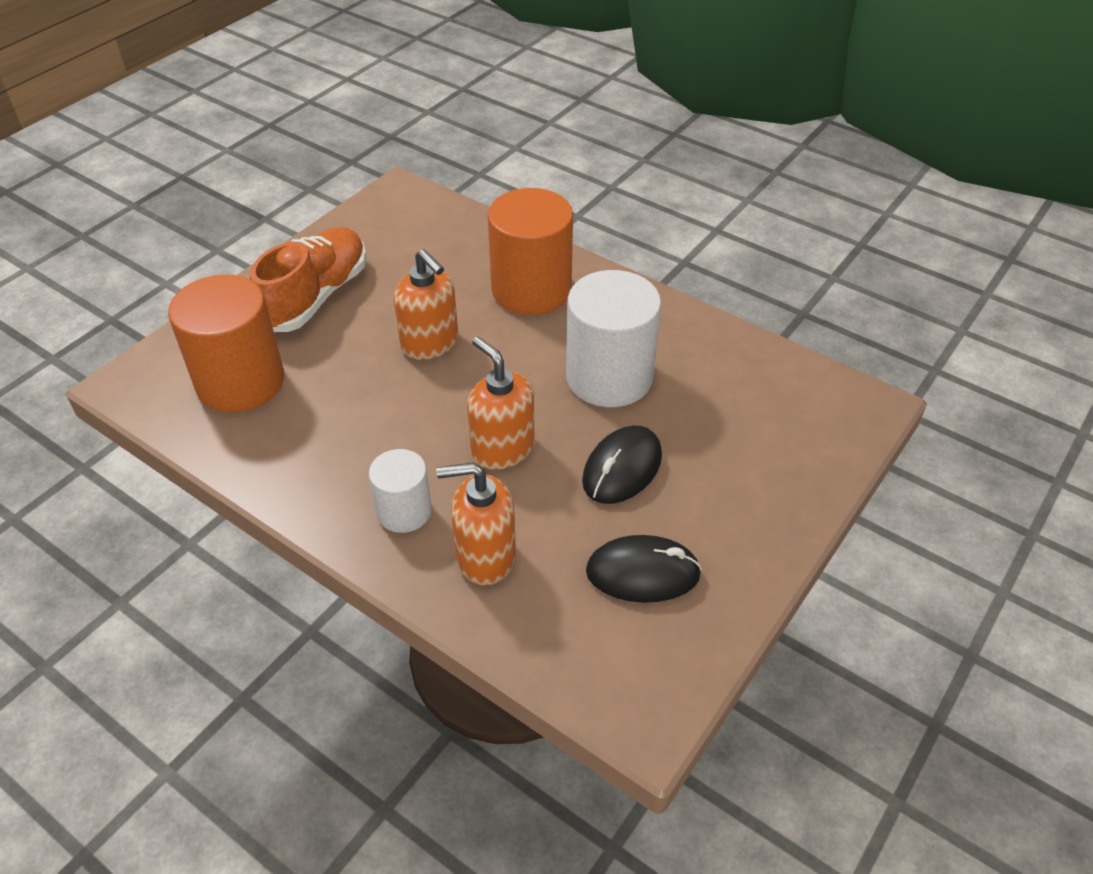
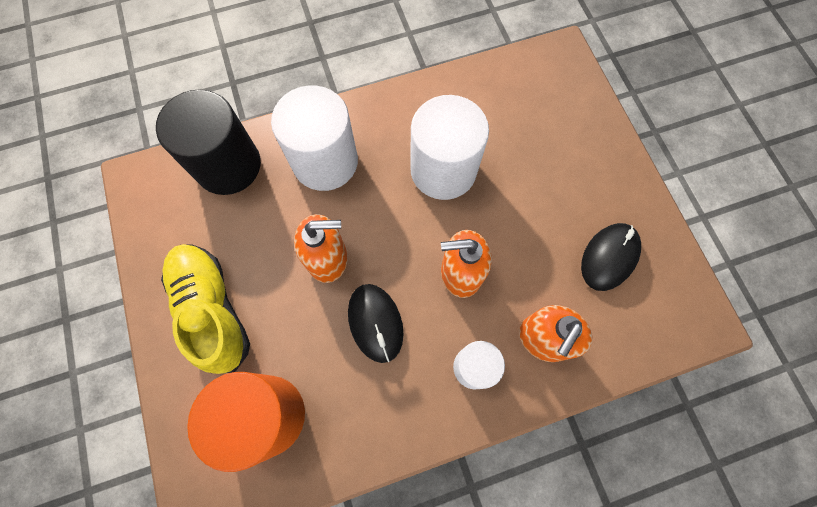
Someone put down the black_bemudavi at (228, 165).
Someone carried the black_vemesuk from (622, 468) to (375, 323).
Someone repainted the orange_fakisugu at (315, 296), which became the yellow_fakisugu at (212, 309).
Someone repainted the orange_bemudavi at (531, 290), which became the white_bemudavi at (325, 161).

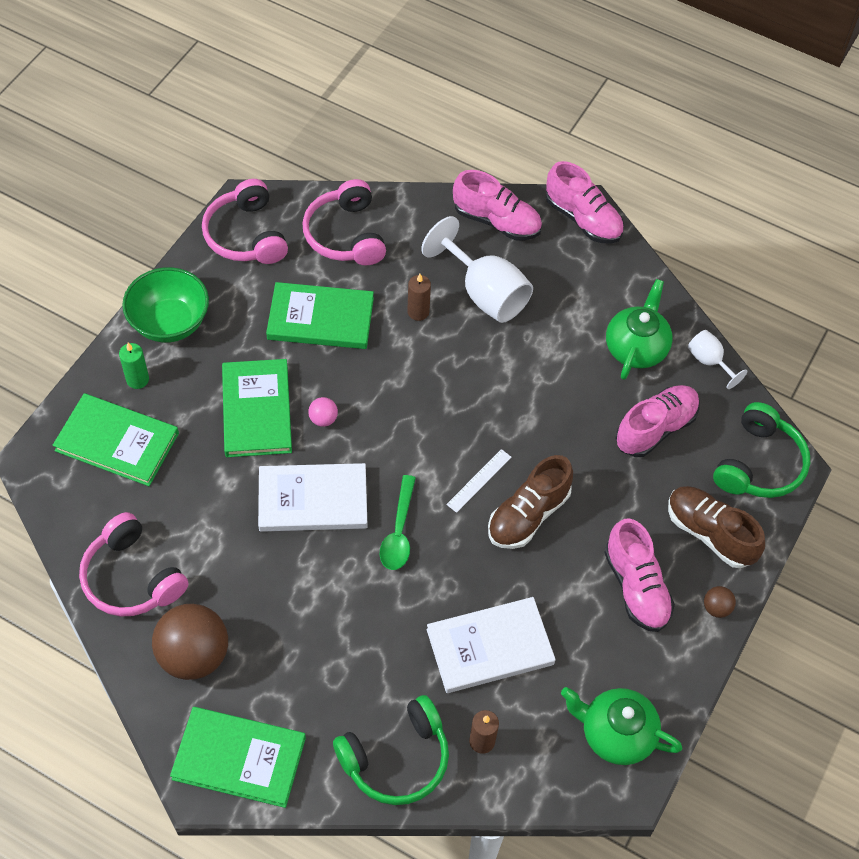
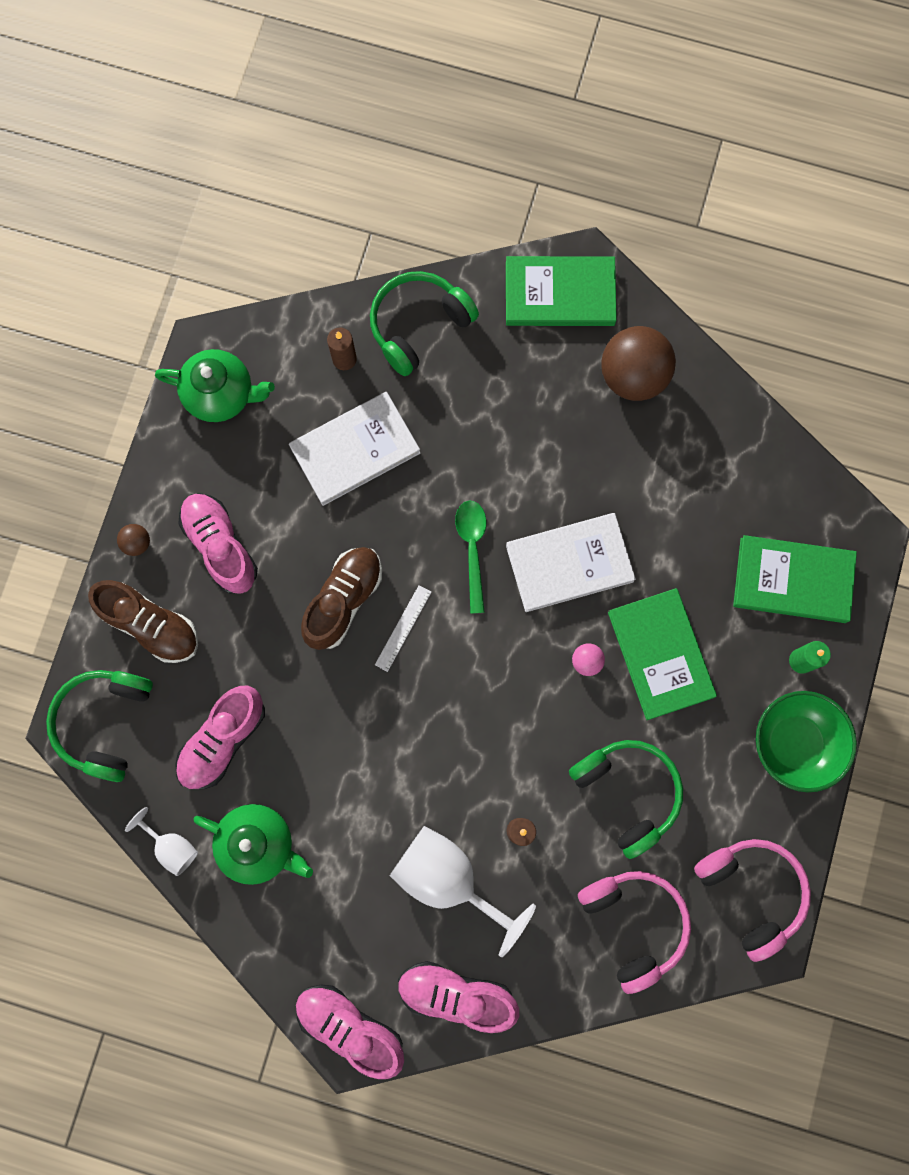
Someone took away the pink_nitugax at (131, 578).
Someone swapped the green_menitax at (320, 319) for the green_nitugax at (628, 792).
Someone rotated the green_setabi at (636, 348) by 75 degrees counterclockwise.

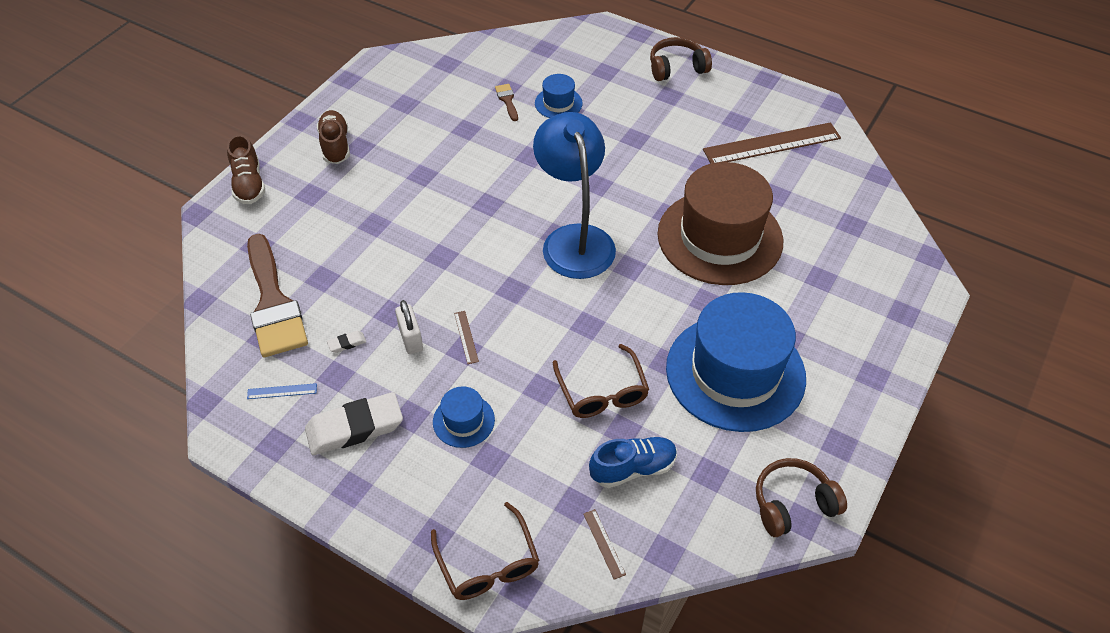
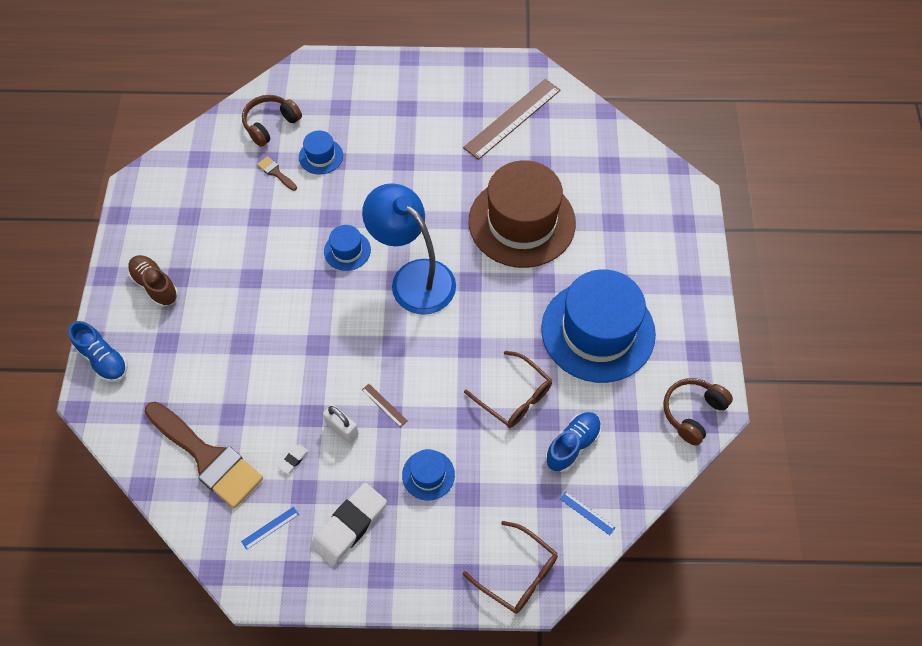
Someone put down the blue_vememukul at (347, 250).
Someone carried the brown_nitugax from (677, 68) to (271, 125).
Someone repainted the brown_fakisugu at (249, 184), which became the blue_fakisugu at (104, 359).
Someone repainted the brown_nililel at (604, 543), which became the blue_nililel at (587, 513).

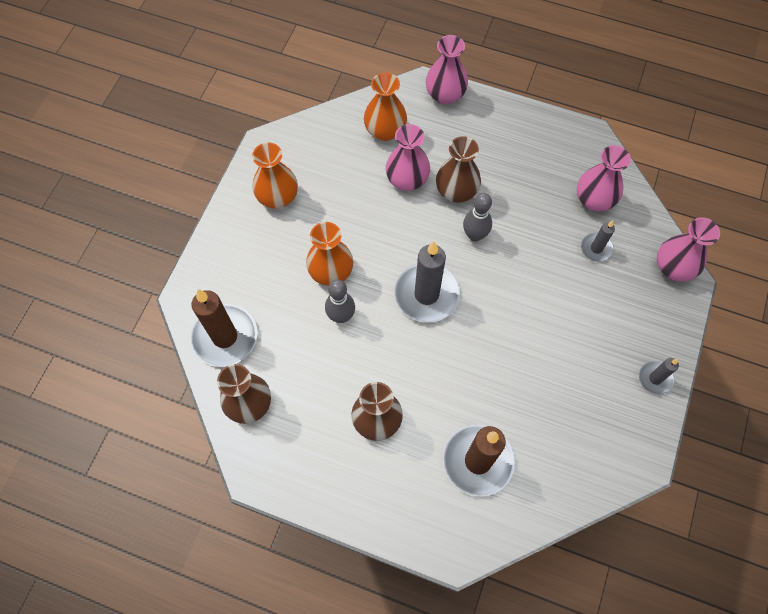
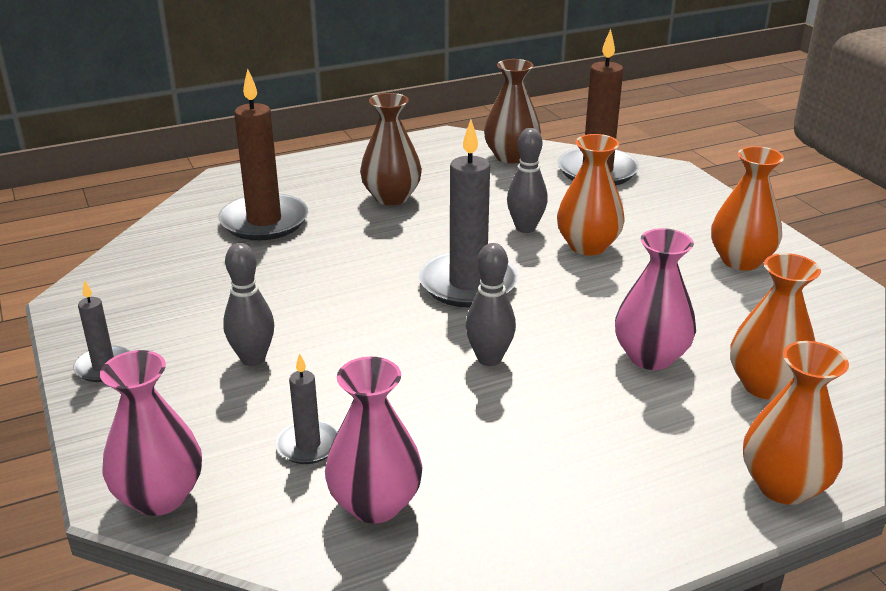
Someone took away the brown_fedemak at (456, 191).
Someone put down the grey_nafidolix at (253, 358).
Someone repainted the pink_fedemak at (445, 95), which became the orange_fedemak at (783, 486).

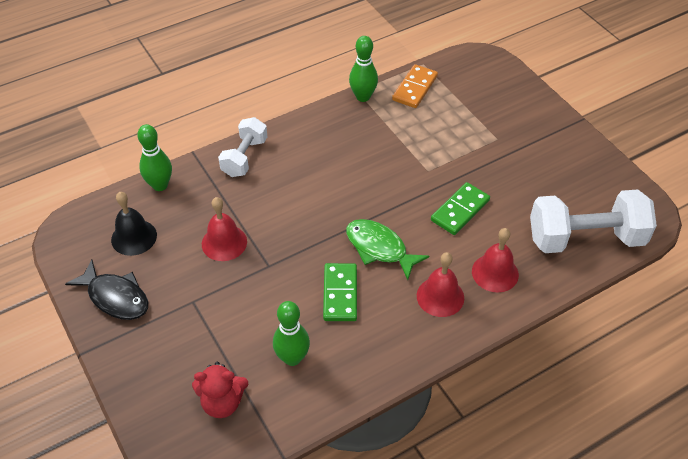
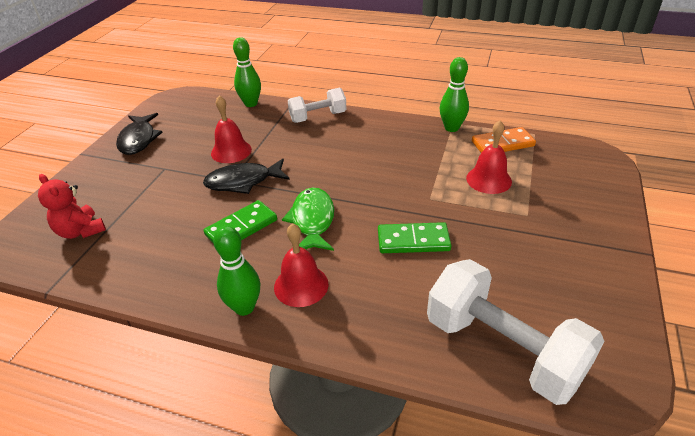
Someone took away the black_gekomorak at (134, 237).
Someone put down the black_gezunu at (243, 182).
Someone carried the green_nafidolix from (292, 358) to (244, 307).
Someone carried the red_gekomorak from (495, 273) to (488, 179).

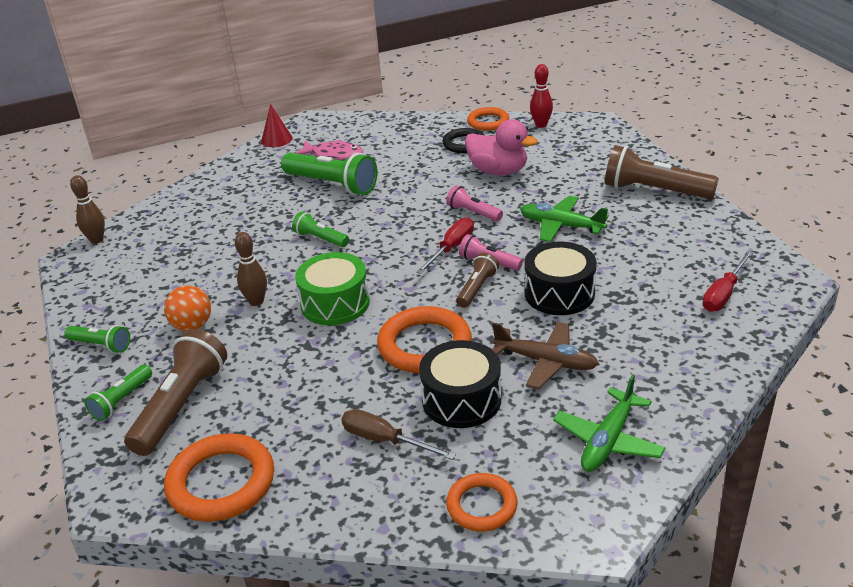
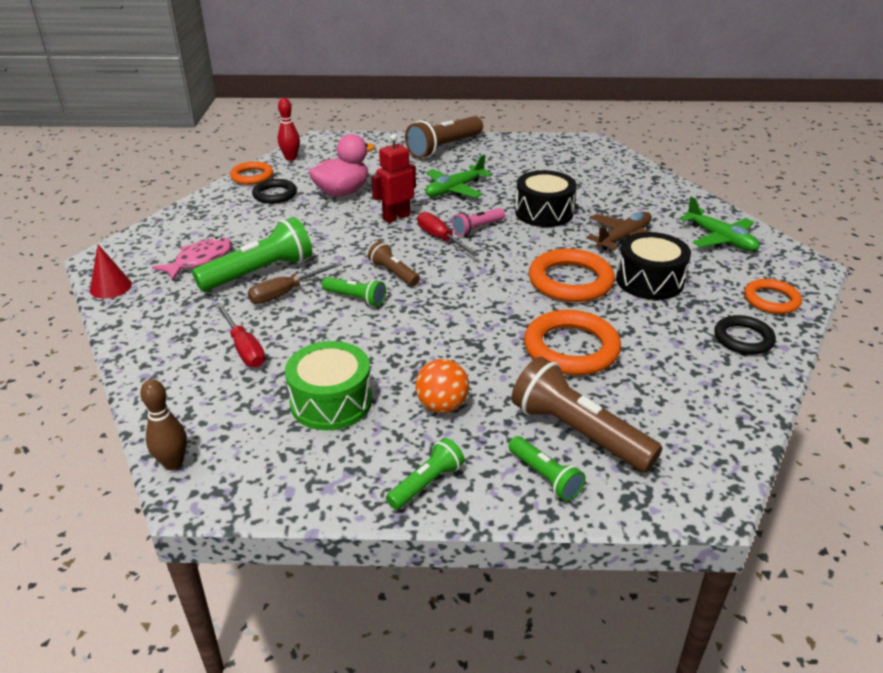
Someone took away the brown_nafidolix at (256, 301).
Someone put down the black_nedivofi at (743, 339).
Someone carried the orange_nedivofi from (221, 483) to (571, 348).
Someone carried the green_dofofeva from (335, 303) to (331, 402).
Someone carried the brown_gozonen from (385, 440) to (286, 293).
Someone carried the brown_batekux from (477, 288) to (393, 273).
Someone carried the red_gozonen from (723, 294) to (244, 348).
Someone swapped the pink_batekux at (473, 213) for the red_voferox at (396, 217).
Someone rotated the green_batekux at (320, 239) by 120 degrees counterclockwise.

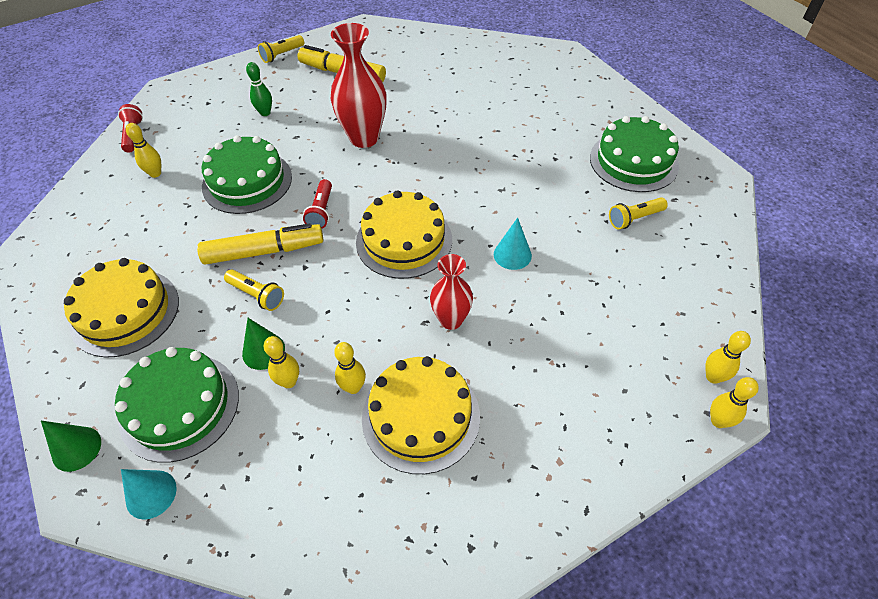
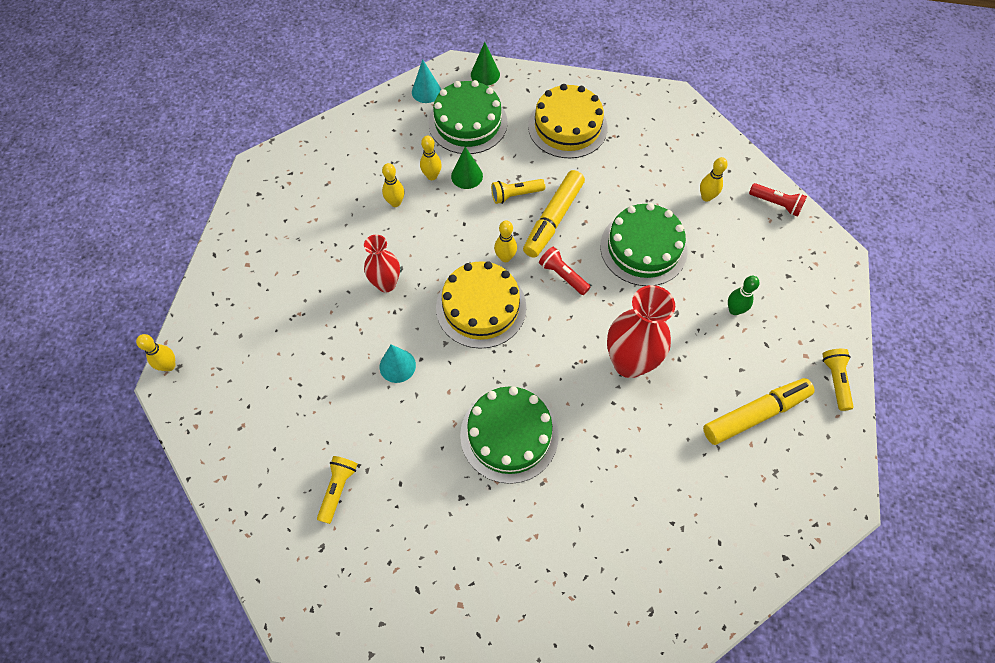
Someone took away the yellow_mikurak at (421, 416).
Someone carried the green_mikurak from (633, 161) to (509, 434).
Someone carried the yellow_nafidolix from (713, 377) to (505, 257).

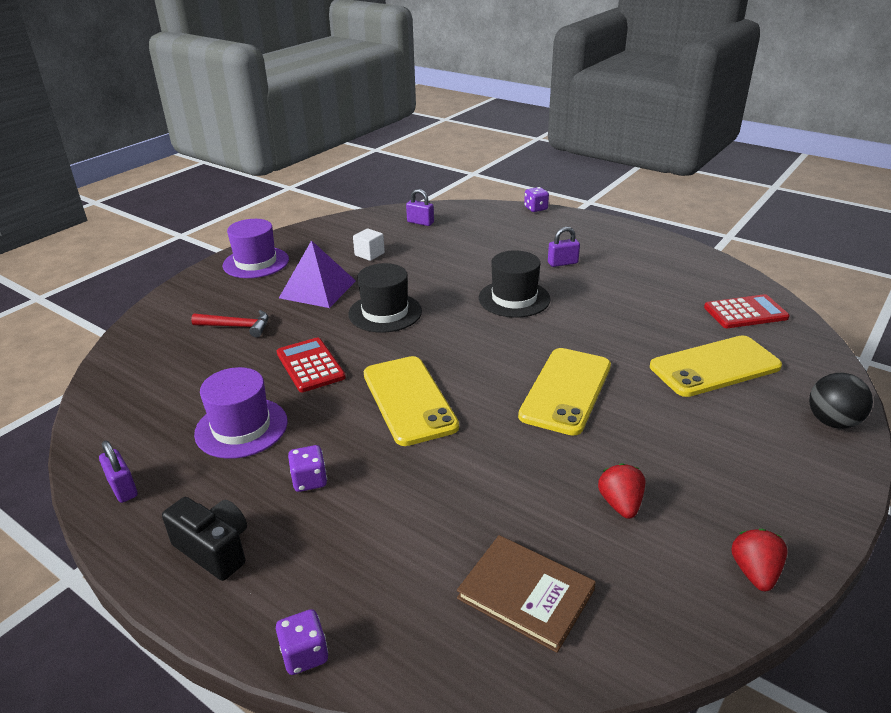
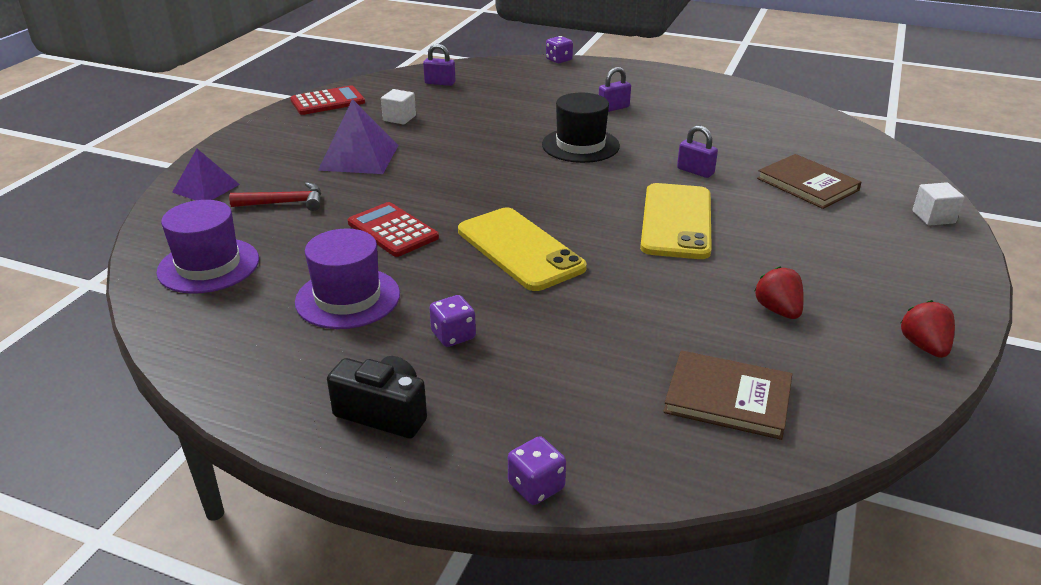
Someone took away the black_vememukul at (385, 312).
Someone put down the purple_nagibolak at (206, 188).
Someone carried the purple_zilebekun from (123, 488) to (695, 171).
Someone carried the purple_vememukul from (256, 262) to (208, 265).
Someone carried the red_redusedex from (745, 312) to (328, 102).
Someone swapped the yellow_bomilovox at (714, 367) for the brown_menitax at (807, 184).
Someone swapped the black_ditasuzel at (832, 422) for the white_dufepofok at (933, 217).

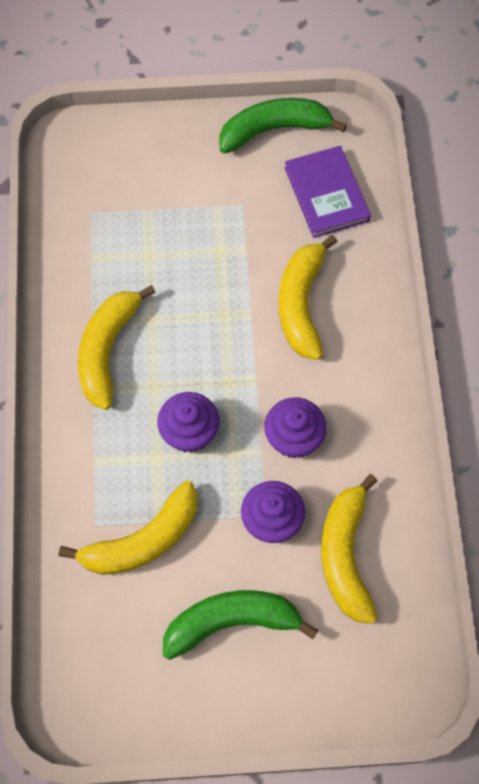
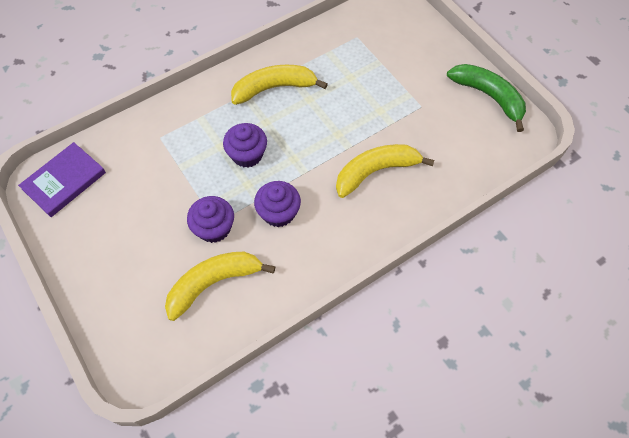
Someone took away the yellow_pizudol at (143, 540).
Someone took away the green_pizudol at (232, 622).
Someone carried the purple_menitax from (326, 194) to (64, 181).

